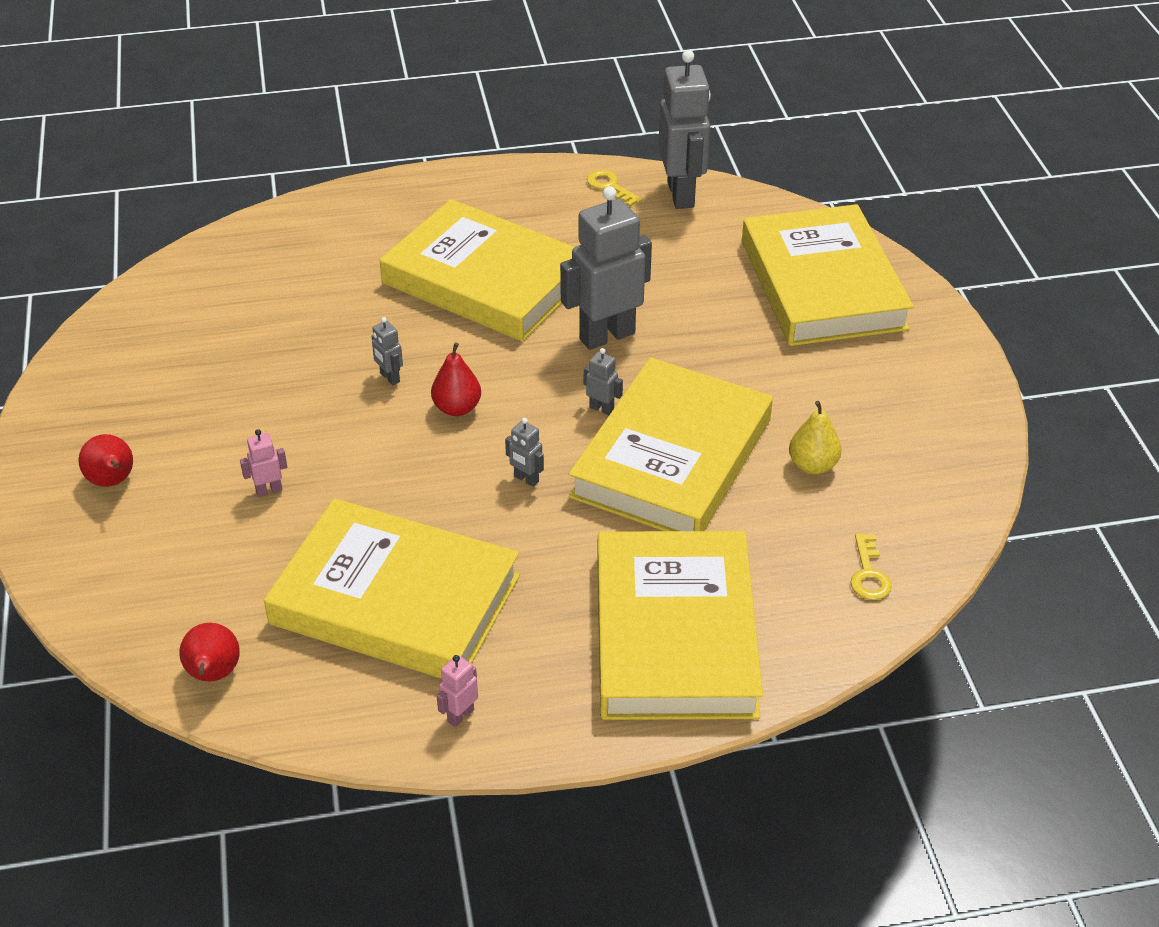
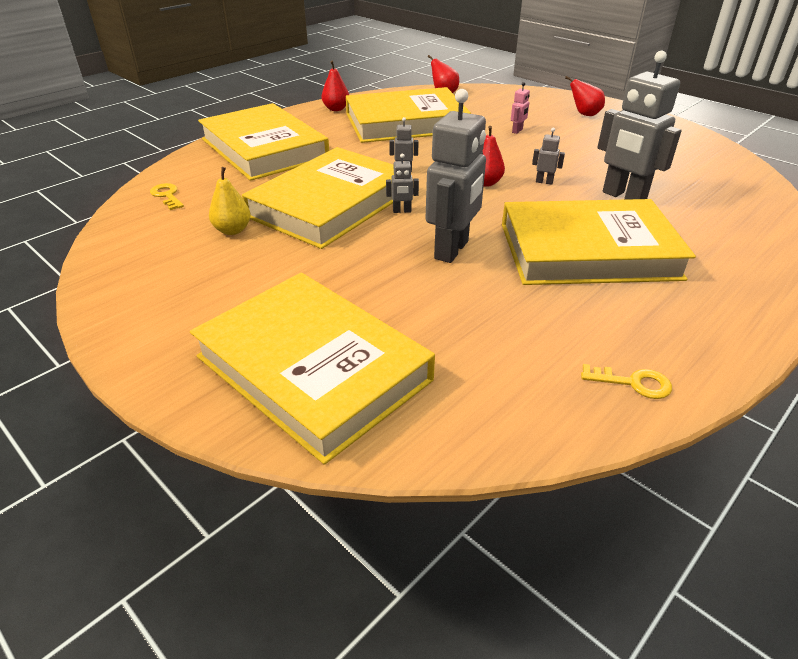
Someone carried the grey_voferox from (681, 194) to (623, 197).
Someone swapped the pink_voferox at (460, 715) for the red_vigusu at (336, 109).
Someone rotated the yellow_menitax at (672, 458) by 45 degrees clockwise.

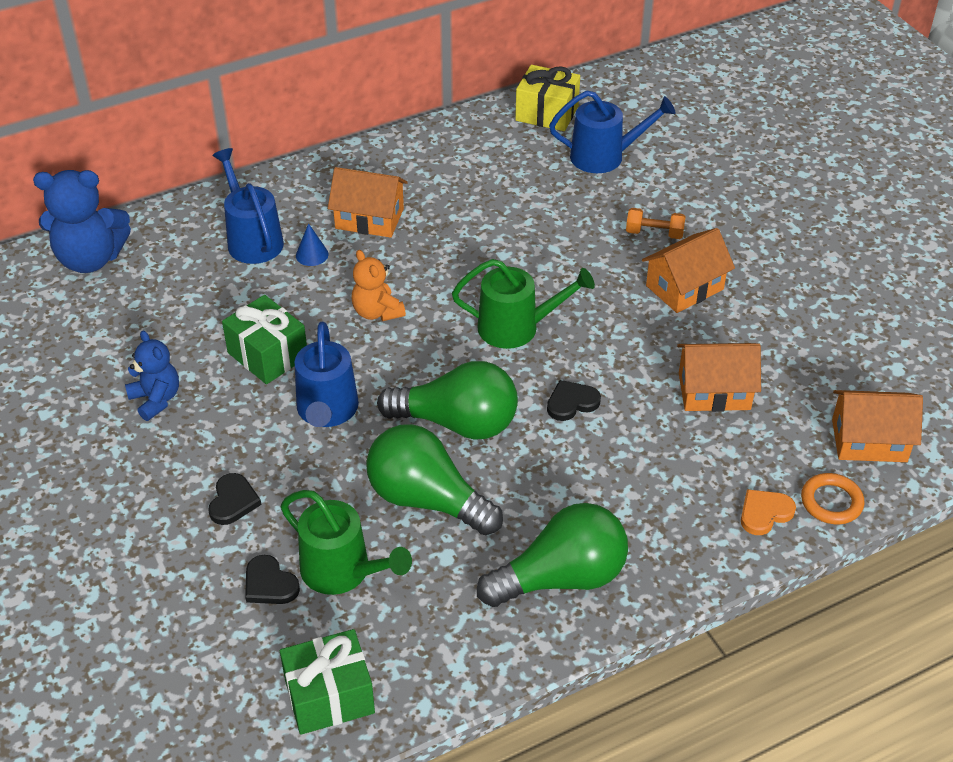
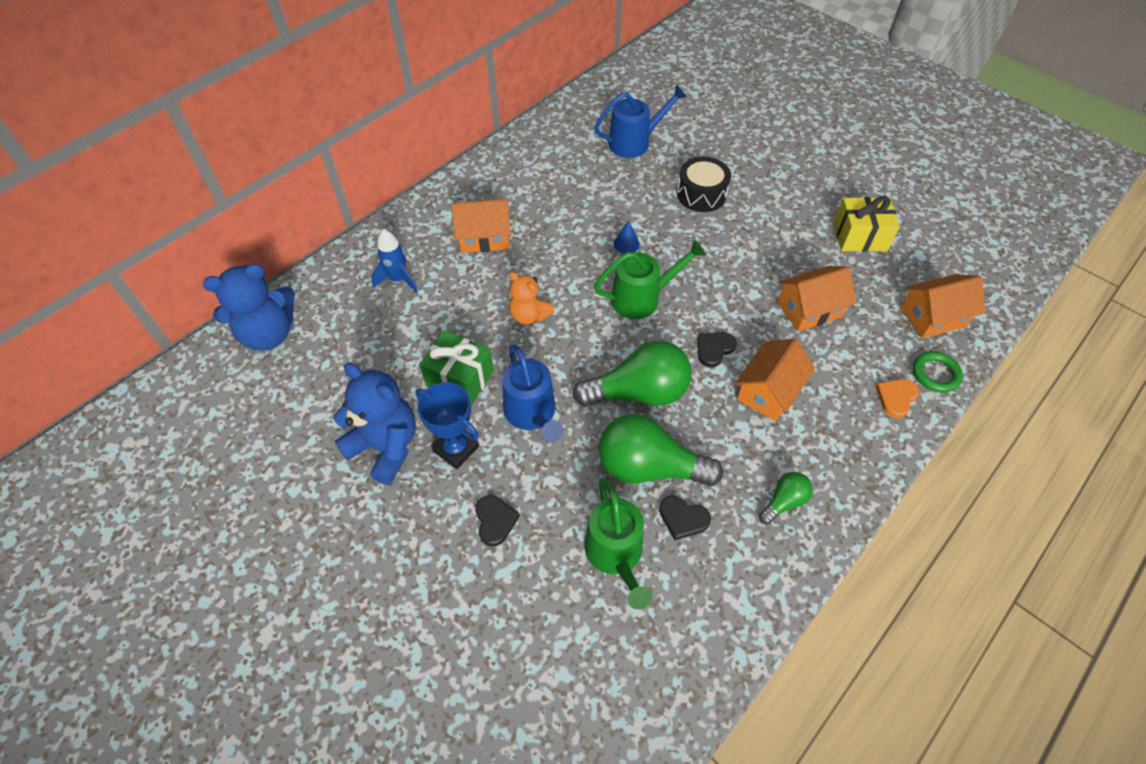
Someone took away the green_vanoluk at (329, 696).
Someone put down the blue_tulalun at (456, 449).
Someone carried the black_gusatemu from (269, 584) to (683, 518).
Someone carried the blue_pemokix from (312, 255) to (626, 244).
Someone carried the yellow_vanoluk from (547, 113) to (860, 236).
Someone carried the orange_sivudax from (684, 287) to (768, 391).
Someone swapped the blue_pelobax at (252, 239) for the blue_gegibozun at (398, 279).
Someone swapped the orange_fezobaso at (654, 233) for the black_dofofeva at (701, 194).
Someone repainted the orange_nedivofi at (831, 502), which became the green_nedivofi at (935, 374).
Someone rotated the green_pelobax at (343, 572) by 60 degrees clockwise.
Someone scaled the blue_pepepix at (156, 399) by 1.65.
Someone scaled the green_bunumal at (561, 578) by 0.50.

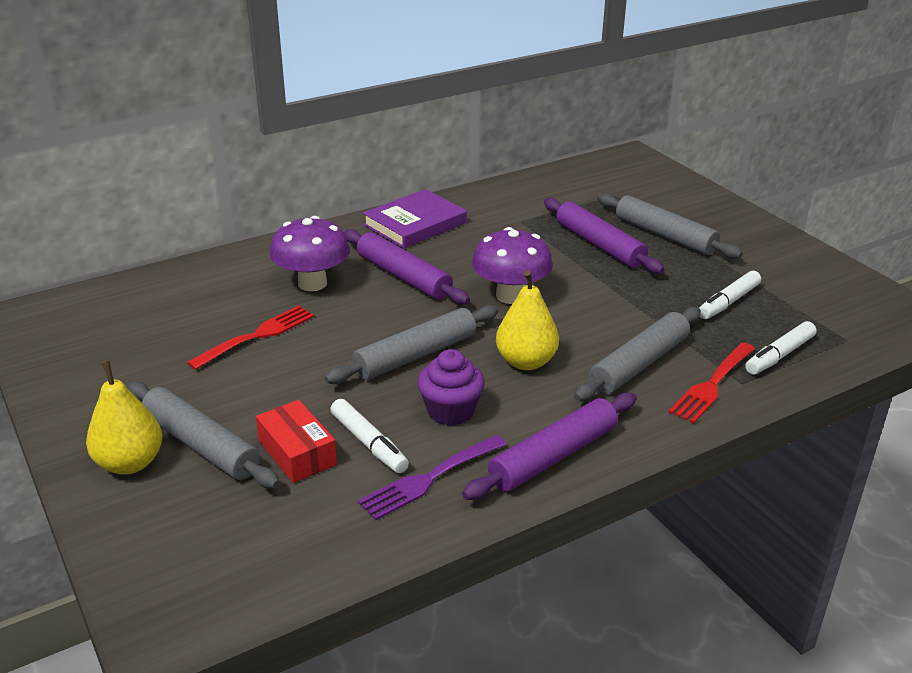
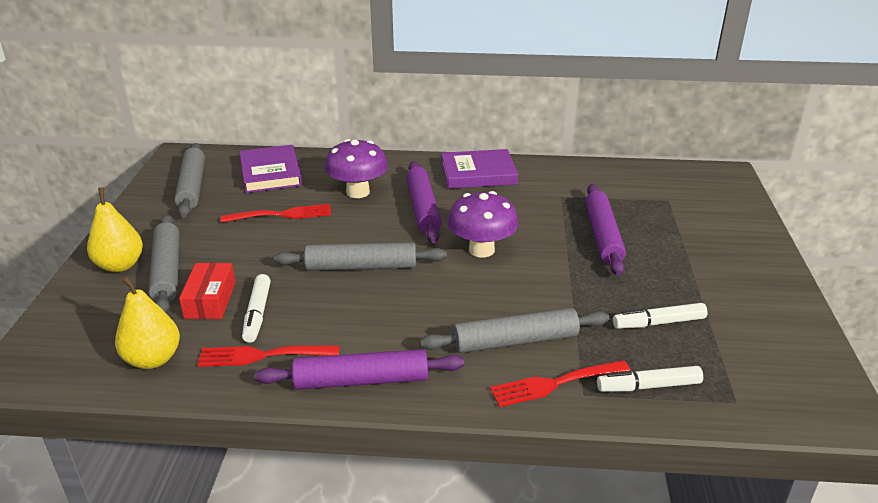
Someone took away the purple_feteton at (450, 411).
Someone put down the purple_menitax at (270, 173).
Someone carried the yellow_vigusu from (526, 362) to (153, 359).
Someone carried the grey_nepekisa from (665, 235) to (192, 187).
Someone repainted the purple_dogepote at (429, 479), which became the red_dogepote at (263, 355).

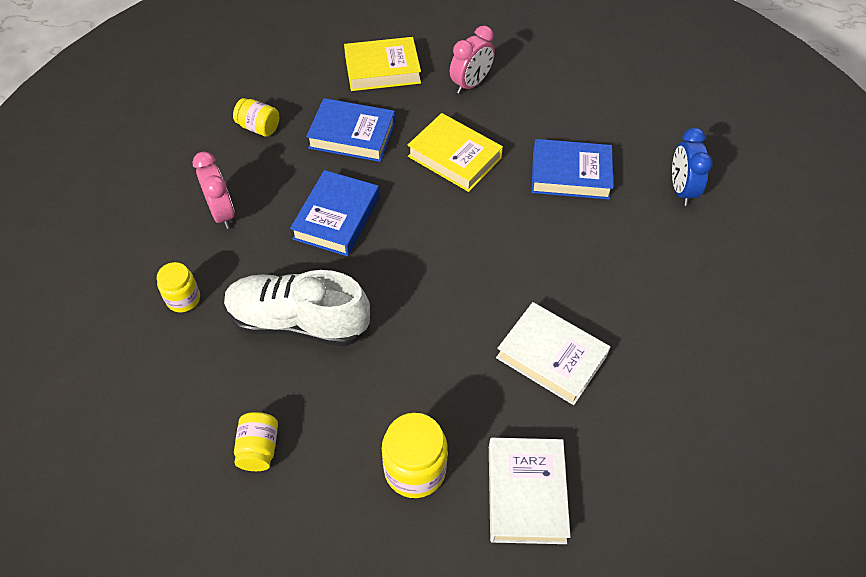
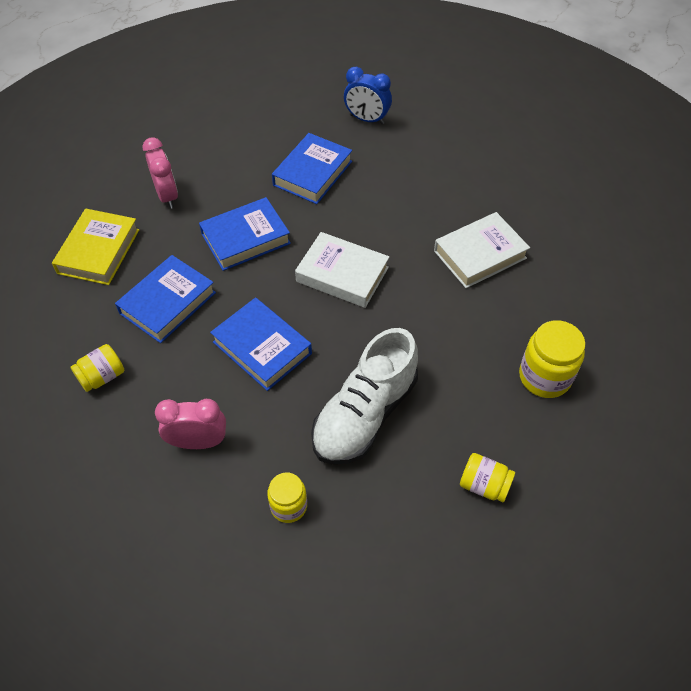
Someone carried the white_menitax from (526, 493) to (342, 274).
Someone repainted the yellow_menitax at (454, 157), which became the blue_menitax at (245, 238).

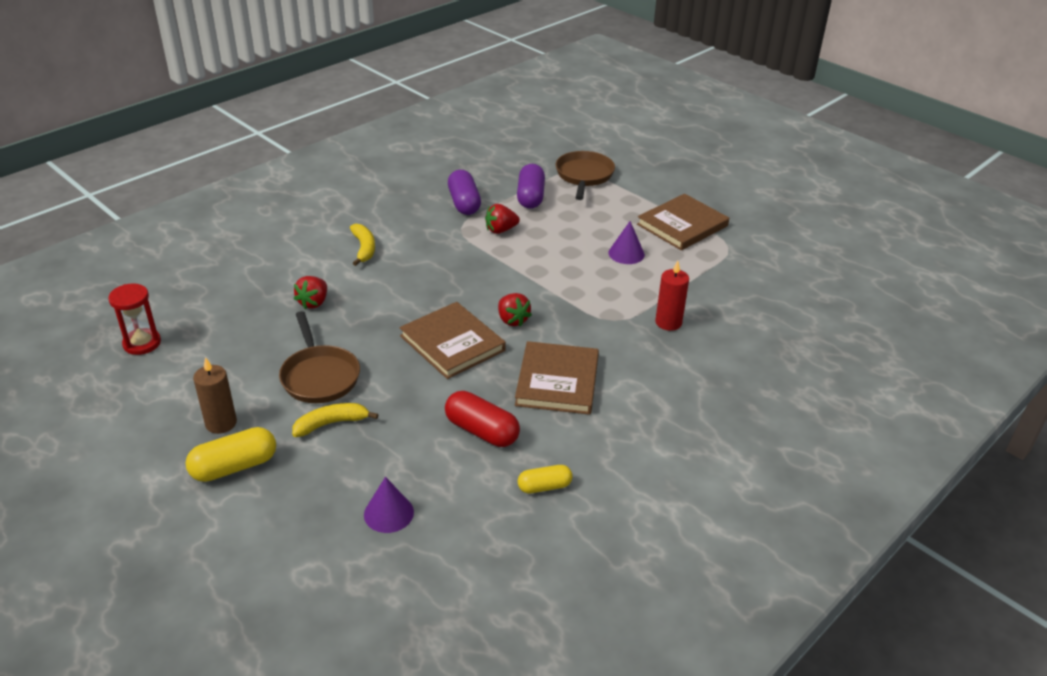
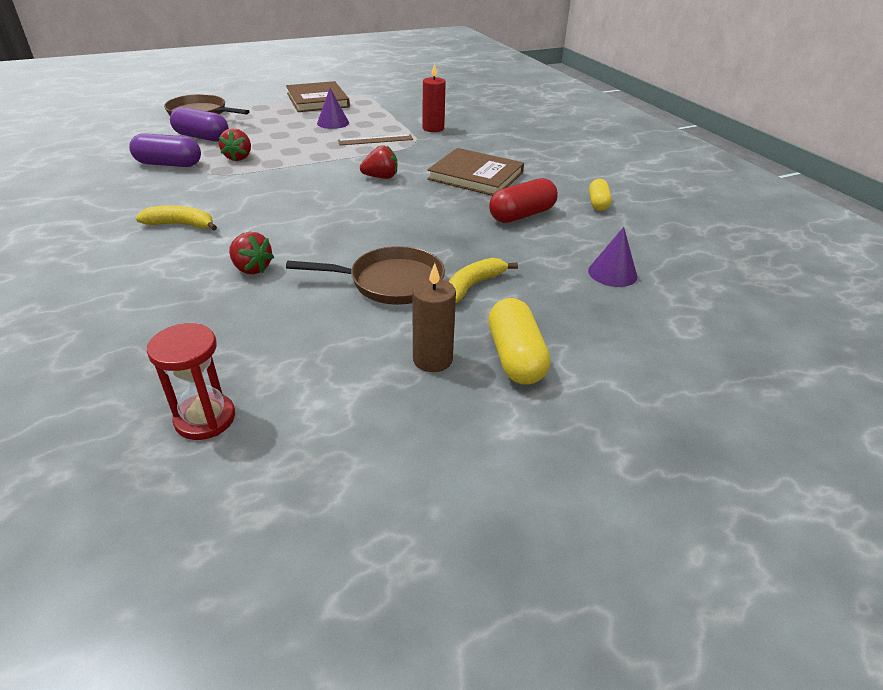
Someone took away the brown_menitax at (452, 343).
Someone put down the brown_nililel at (375, 140).
Someone rotated the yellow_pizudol at (331, 423) by 45 degrees clockwise.

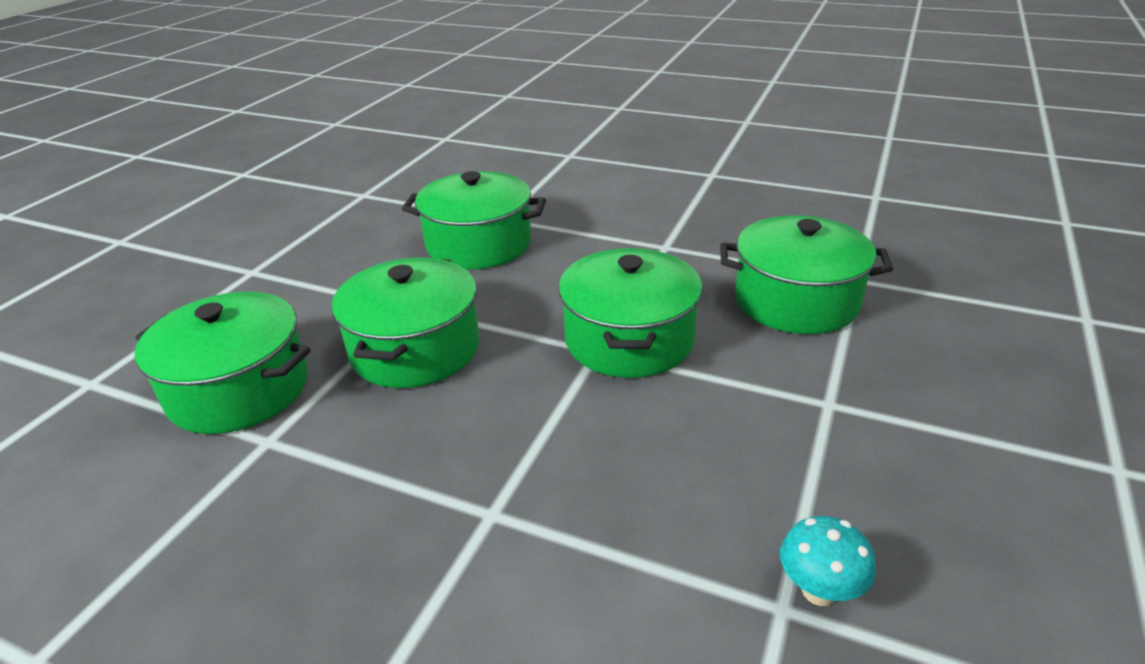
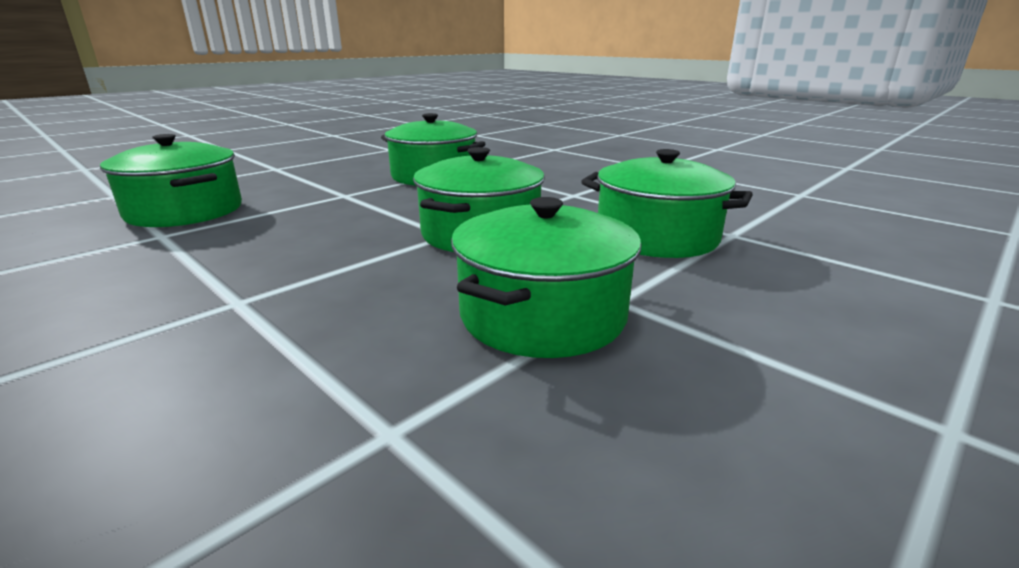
Someone took away the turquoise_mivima at (819, 591).
Someone carried the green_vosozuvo from (415, 349) to (542, 315).

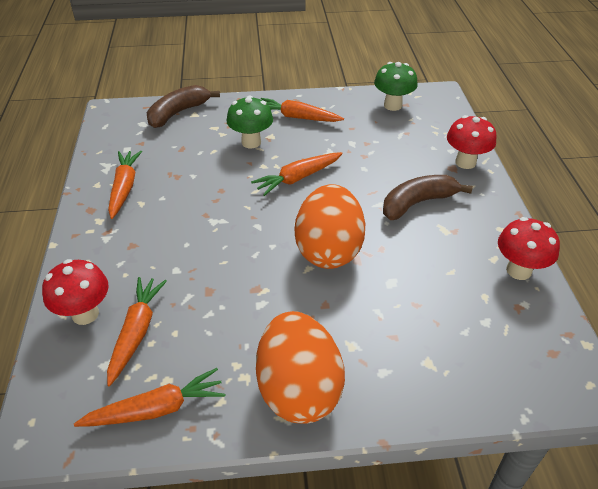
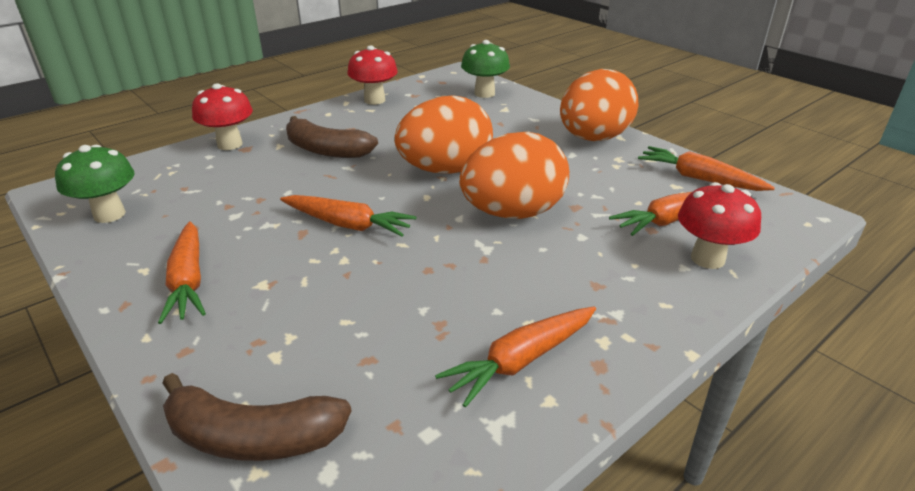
Someone put down the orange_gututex at (513, 213).
Someone carried the green_mivima from (251, 142) to (484, 93).

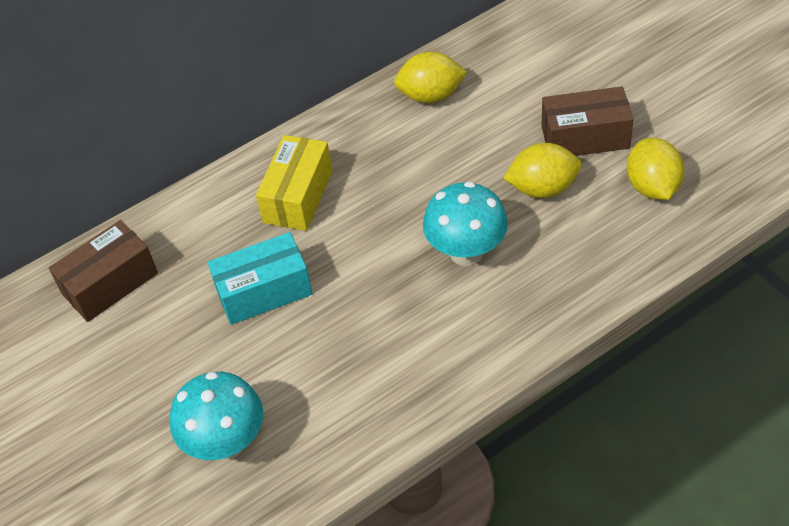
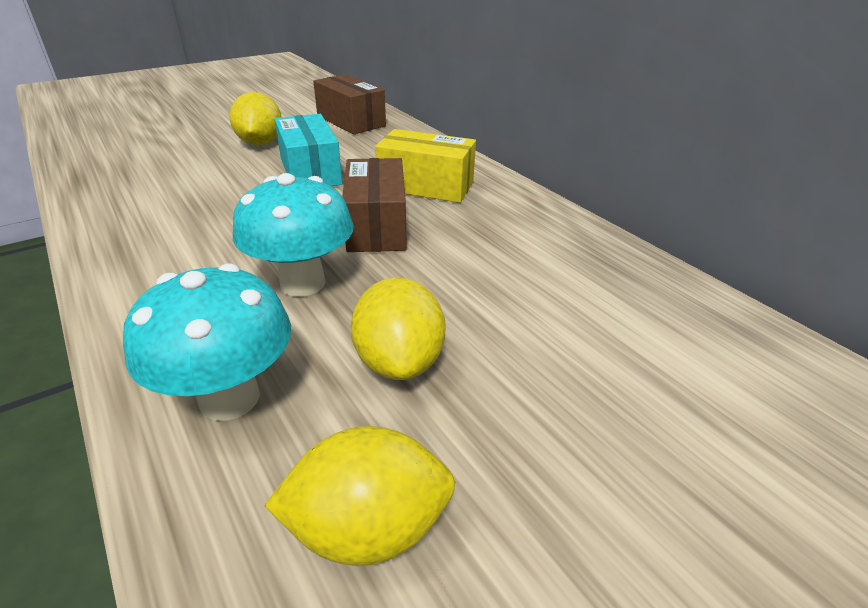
Someone carried the turquoise_mivima from (226, 443) to (229, 398).
Someone carried the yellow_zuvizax from (431, 96) to (260, 143).
Someone carried the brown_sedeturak from (585, 137) to (376, 226).

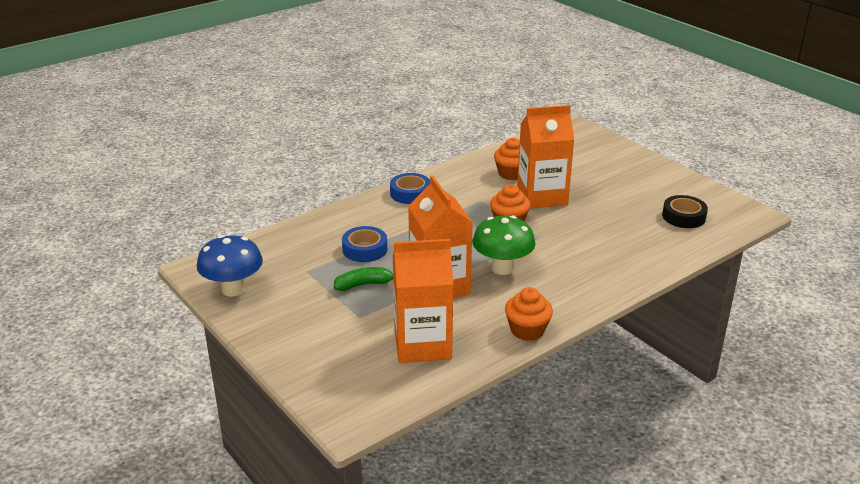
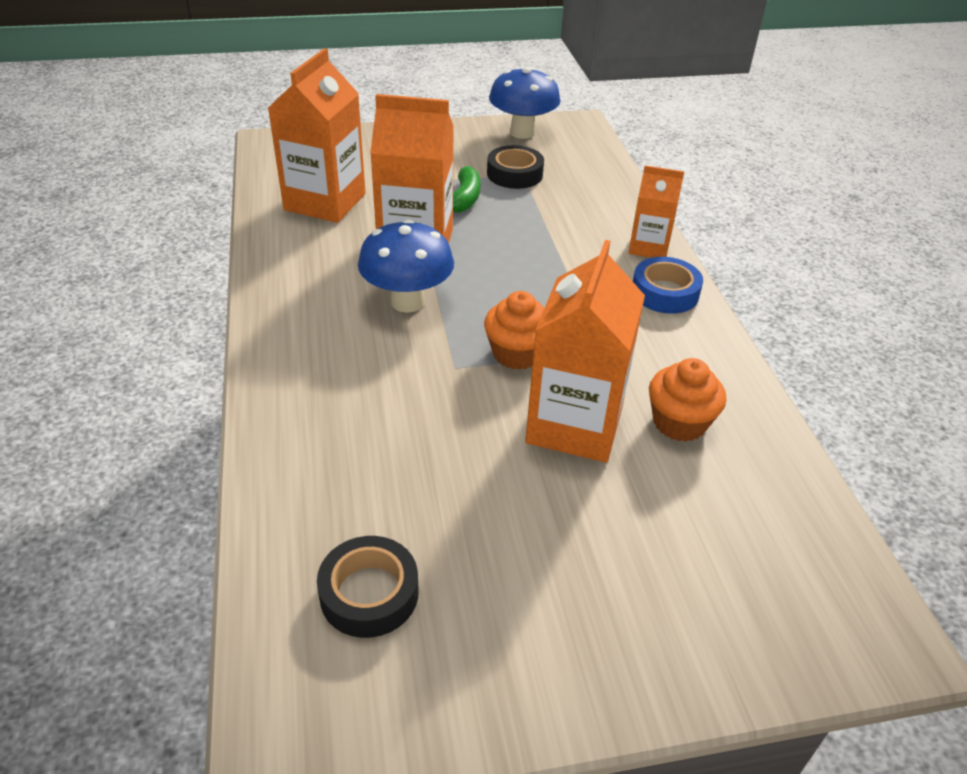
Someone took away the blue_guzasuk at (365, 249).
Someone took away the orange_feteton at (527, 330).
Someone put down the black_guzasuk at (514, 174).
Someone put down the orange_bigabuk at (649, 247).
Someone repainted the green_mivima at (502, 268), which became the blue_mivima at (407, 302).

